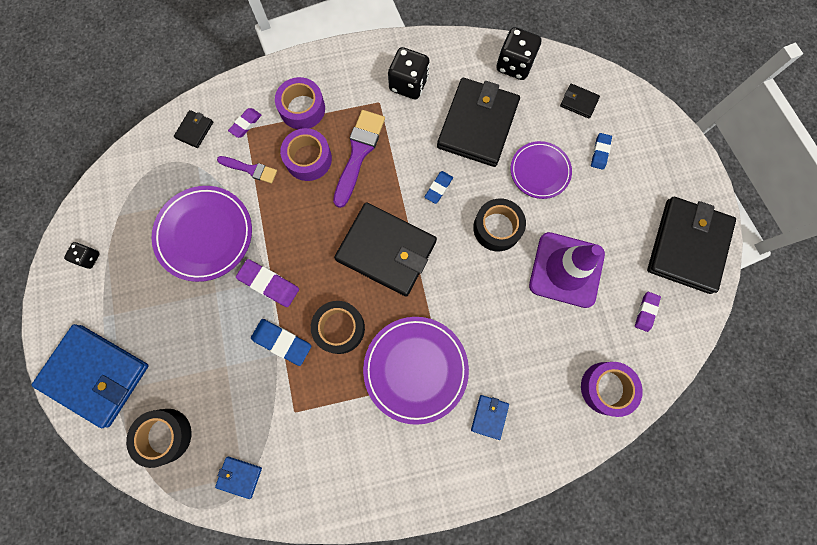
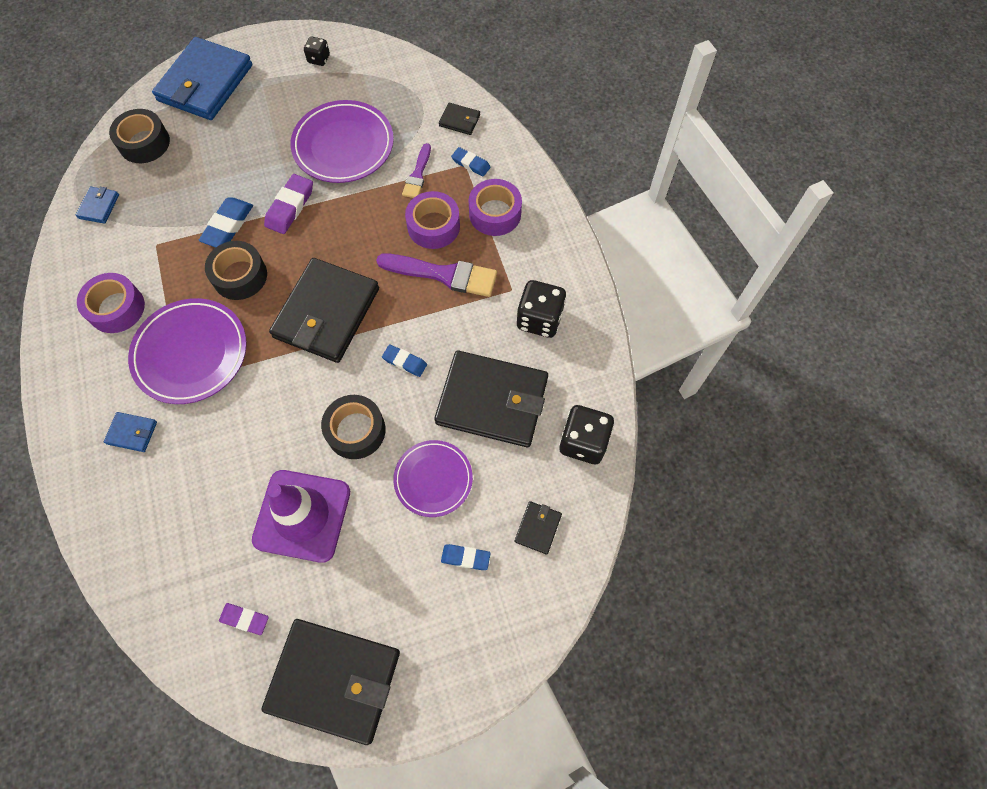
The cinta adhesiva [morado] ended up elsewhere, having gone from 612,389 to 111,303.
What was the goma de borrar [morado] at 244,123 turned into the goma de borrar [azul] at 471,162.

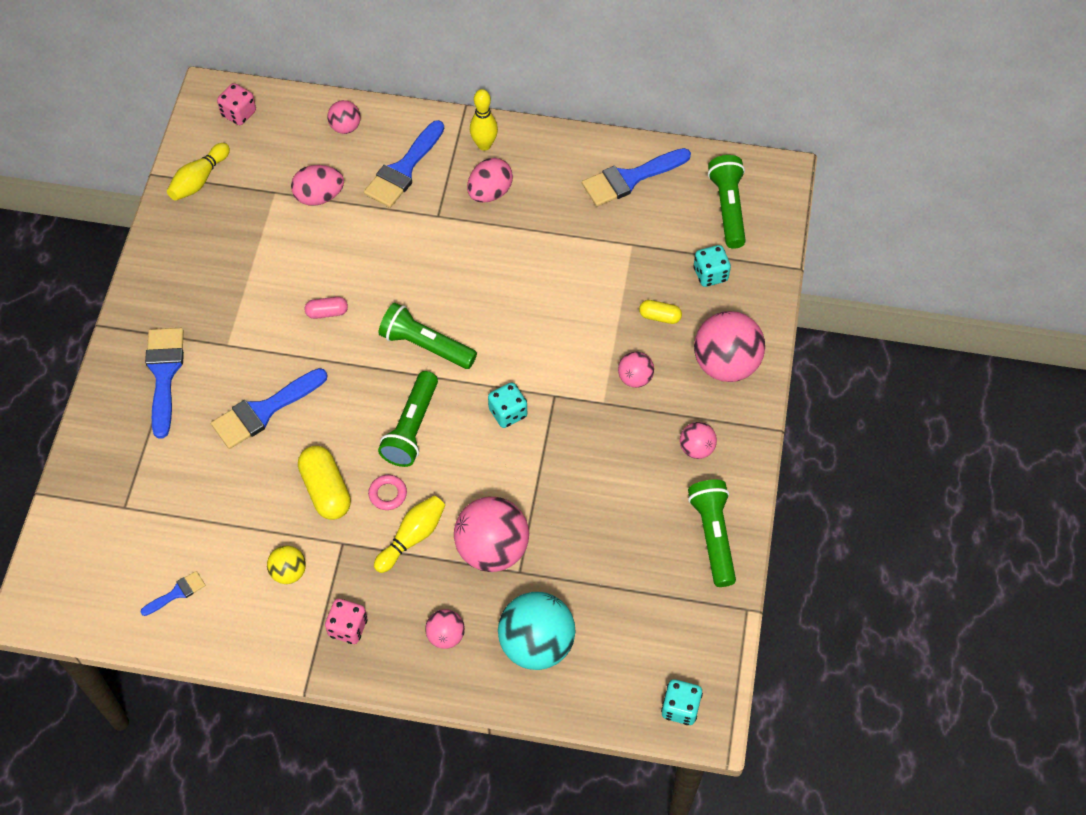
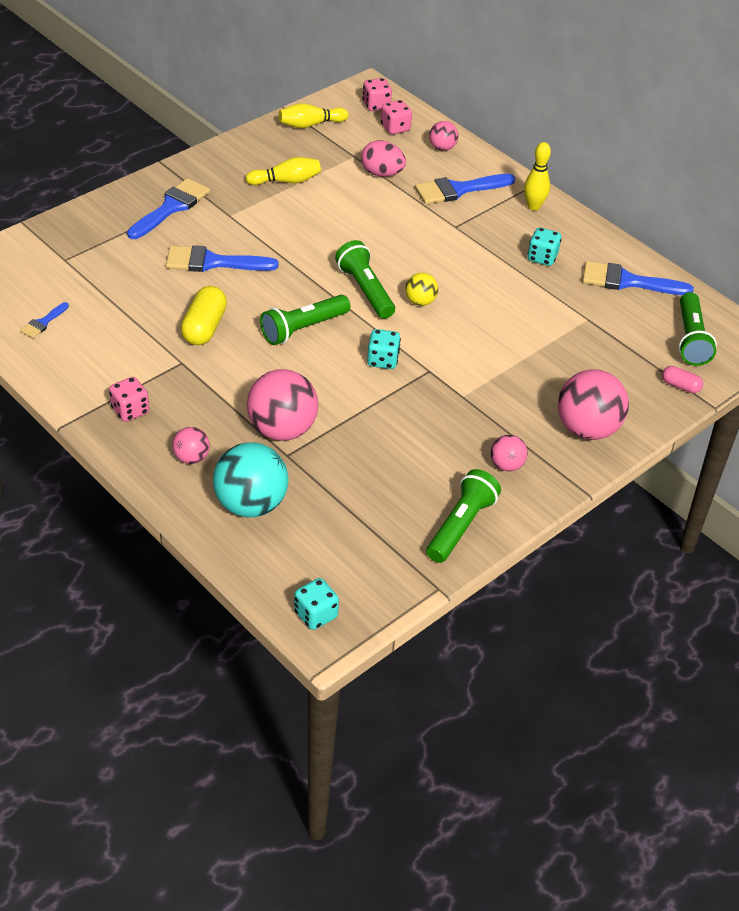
The pincel [azul] at 173,593 ended up facing another way, 120 degrees clockwise from before.
The bolo [amarillo] ended up elsewhere, having gone from 409,534 to 283,171.
The second view gained the dado [rosa] at 396,117.
The pelota [amarillo] ended up elsewhere, having gone from 286,565 to 421,289.
The dado [turquesa] ended up elsewhere, having gone from 712,266 to 544,247.
The cápsula [rosa] ended up elsewhere, having gone from 326,308 to 682,379.
The lámpara de mano [verde] at 727,202 ended up facing another way, 150 degrees clockwise from before.
The second view lost the anillo [rosa] at 387,492.
The second view lost the huevo [rosa] at 490,180.
The second view lost the pelota [rosa] at 636,369.
The second view lost the cápsula [amarillo] at 660,312.

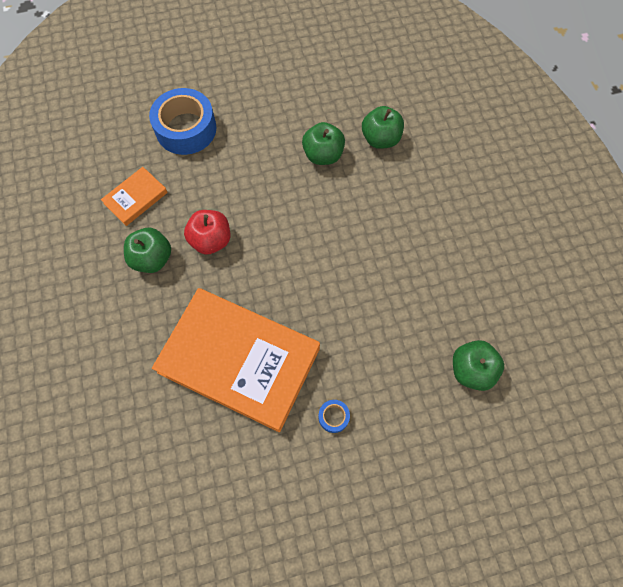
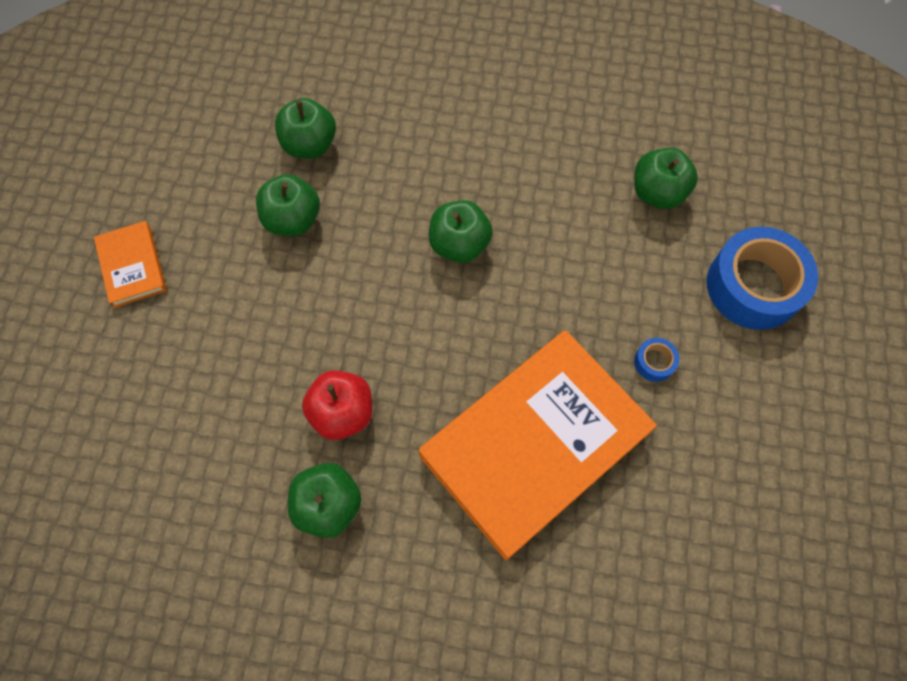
The libro [naranja] ended up elsewhere, having gone from 134,196 to 130,264.
The second view gained the manzana [verde] at 461,231.
The cinta adhesiva [azul] ended up elsewhere, having gone from 183,121 to 762,278.

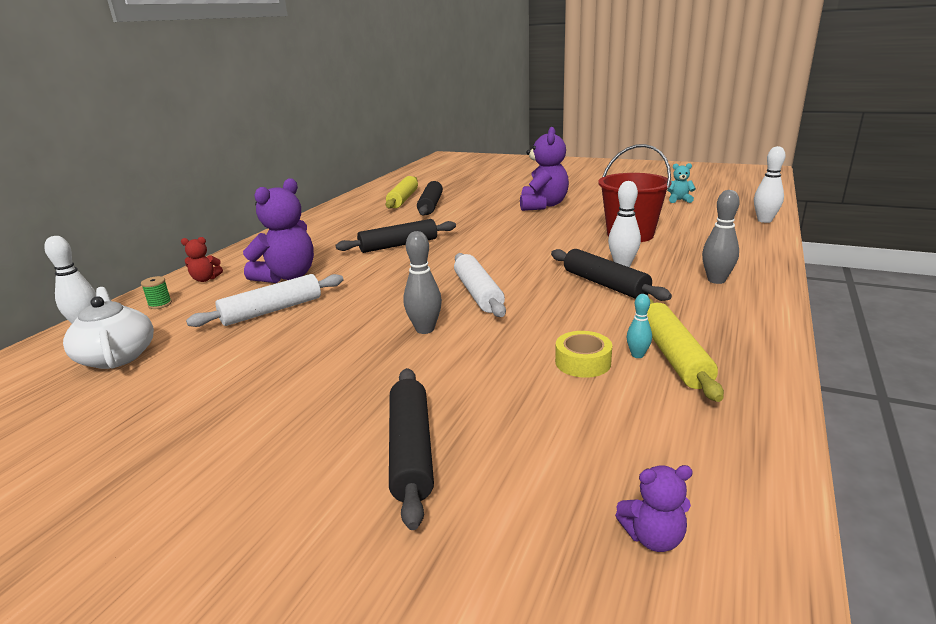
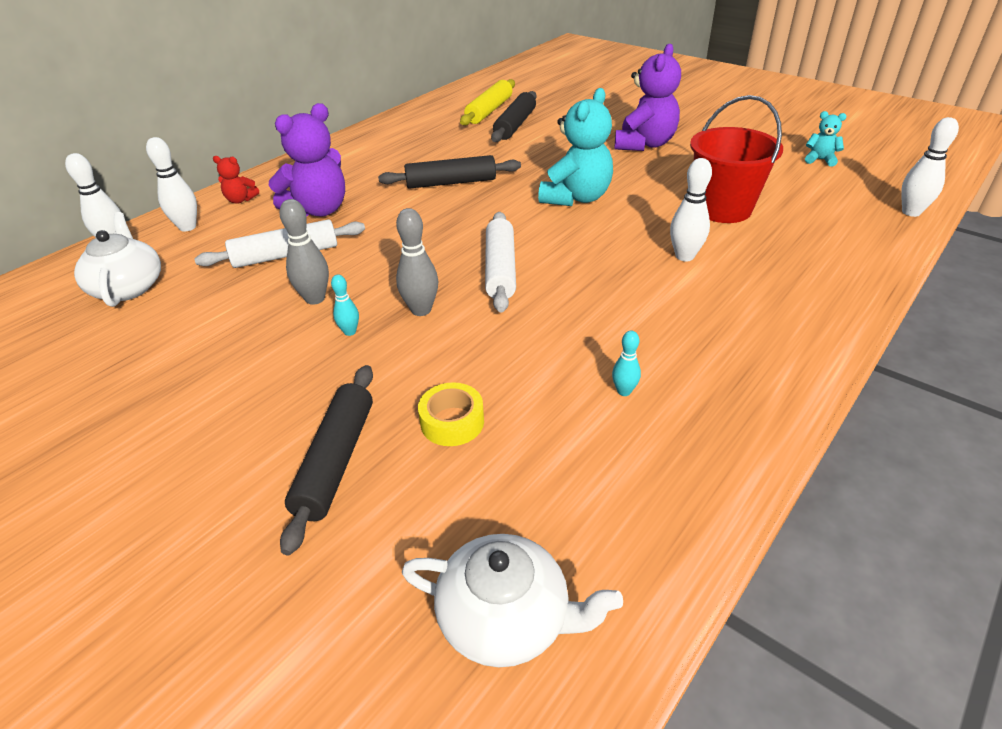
Where the carrete [verde] stood at 156,292, the bolo [blanco] came to stand at 171,184.
The bolo [gris] ended up elsewhere, having gone from 720,237 to 304,252.
The second view gained the bolo [turquesa] at 345,305.
Where the osito [morado] stood at 654,508, the tetera [blanco] came to stand at 512,600.
The cinta adhesiva [amarillo] ended up elsewhere, having gone from 583,354 to 451,414.
The second view gained the osito [turquesa] at 575,147.
The second view lost the rodillo [negro] at 611,275.
The second view lost the rodillo [amarillo] at 685,350.

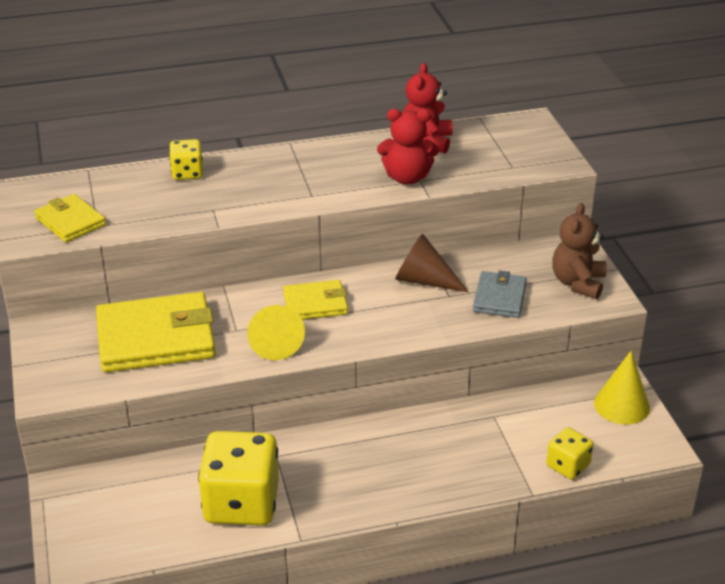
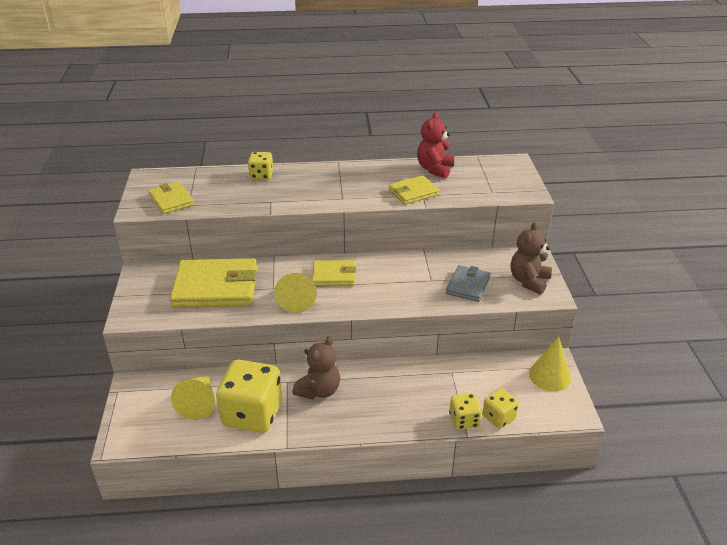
The second view gained the cono [amarillo] at 193,397.
The second view gained the osito [marrón] at 316,367.
Where the osito [rojo] stood at 408,146, the cartera [amarillo] came to stand at 414,190.
The second view gained the dado [amarillo] at 465,411.
The second view lost the cono [marrón] at 432,262.

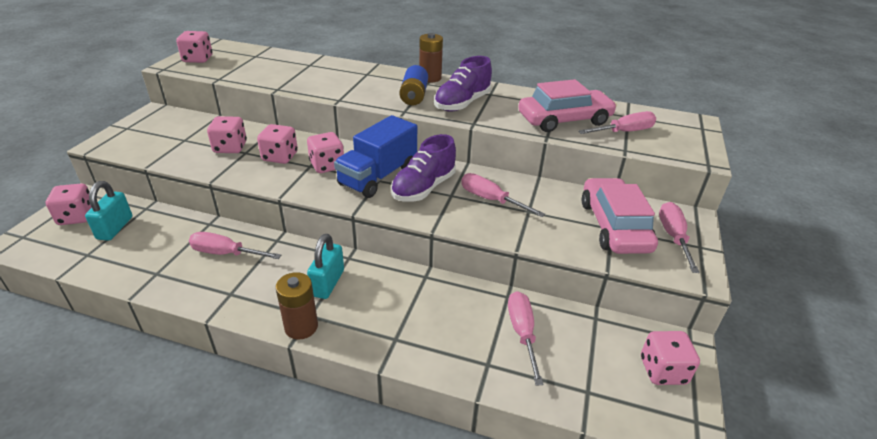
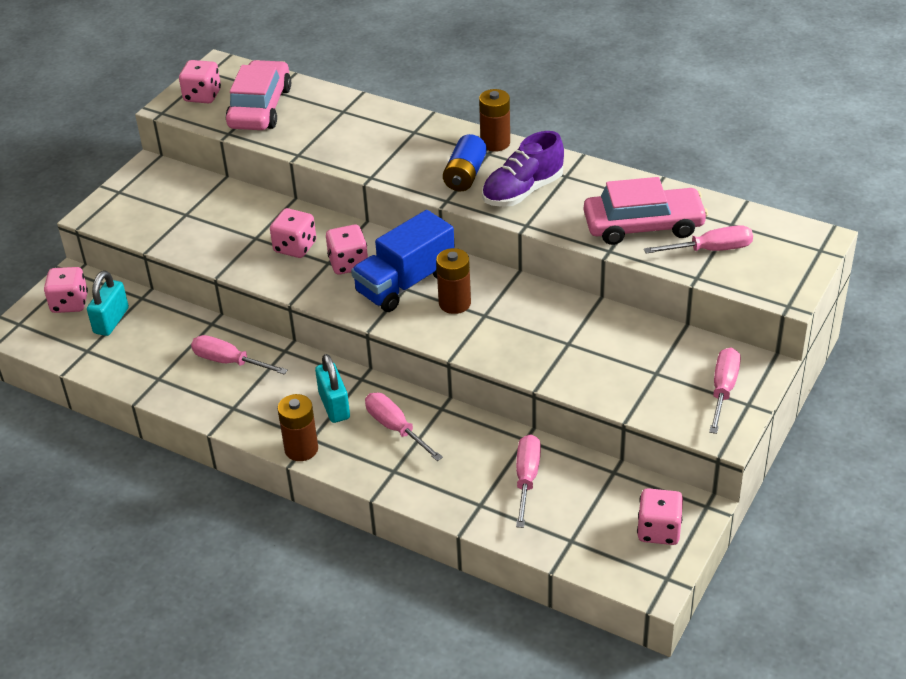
The coche [rosa] ended up elsewhere, having gone from 620,216 to 258,95.
The candado [turquesa] at 325,266 ended up facing another way, 45 degrees counterclockwise from before.
The destornillador [rosa] ended up elsewhere, having gone from 503,195 to 404,427.
Where the zapato [morado] stood at 423,168, the pila [marrón] came to stand at 453,281.
The second view lost the dado [rosa] at 227,134.

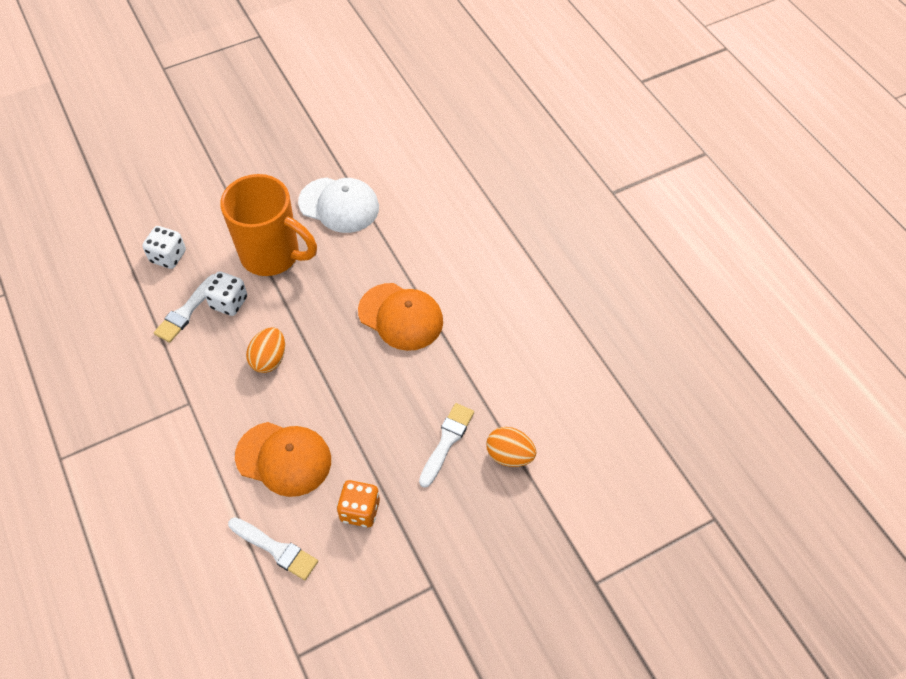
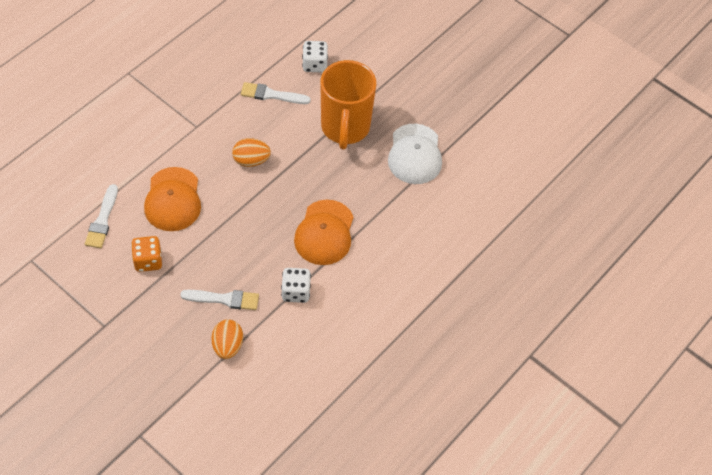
The dado [blanco] ended up elsewhere, having gone from 225,293 to 296,285.

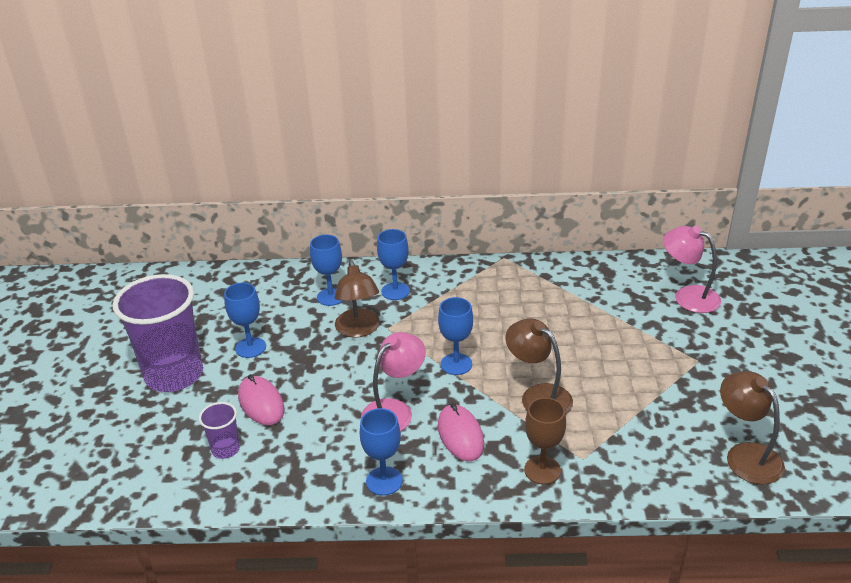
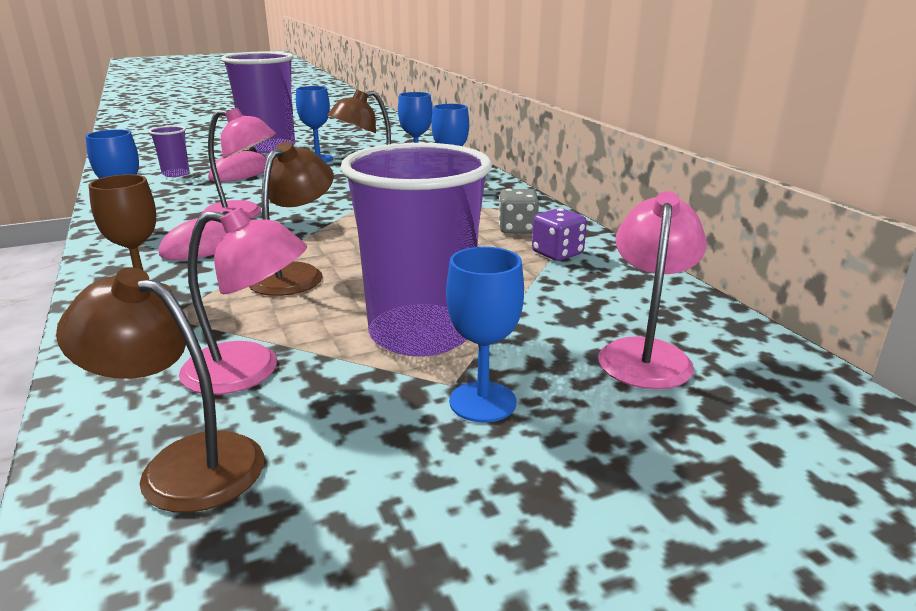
The lámpara [marrón] at 752,428 ended up facing another way, 105 degrees counterclockwise from before.
The second view gained the lámpara [rosa] at 243,301.
The second view gained the vaso [morado] at 416,250.
The copa [azul] ended up elsewhere, having gone from 455,336 to 485,335.
The second view gained the dado [gris] at 518,211.
The second view gained the dado [morado] at 559,234.

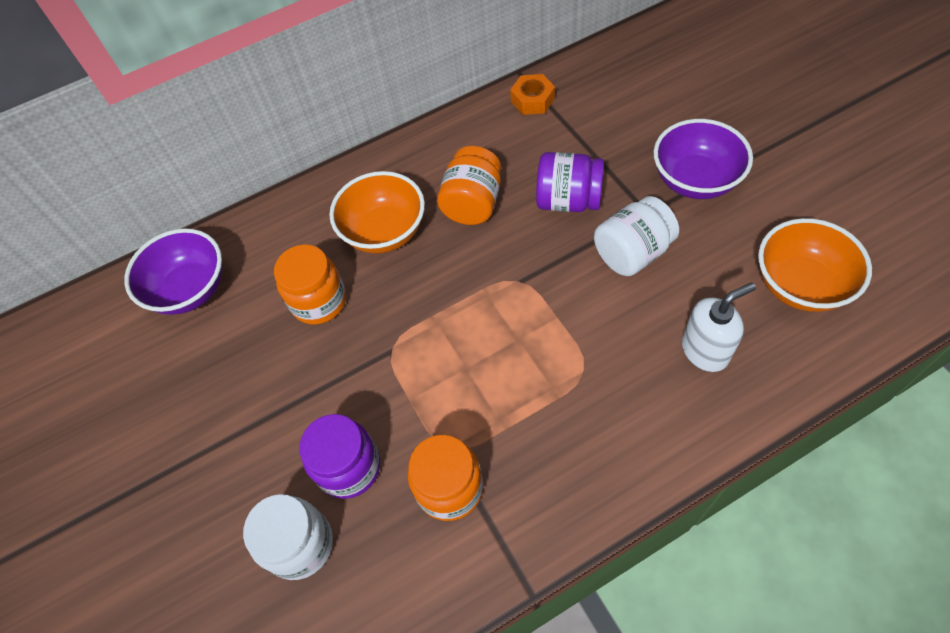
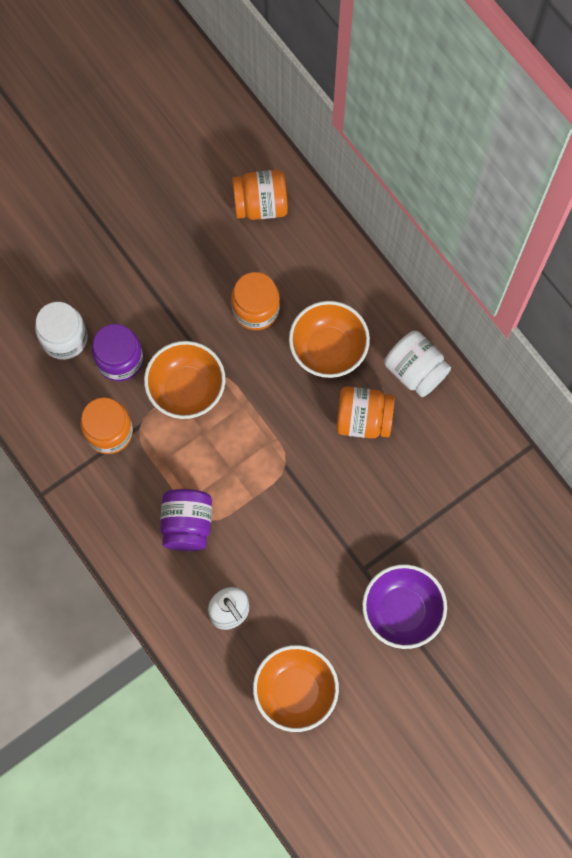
The second view gained the cuenco [naranja] at 184,380.
The tarro [morado] ended up elsewhere, having gone from 570,182 to 186,520.
Where the cuenco [morado] stood at 173,271, the tarro [naranja] came to stand at 260,195.
The tarro [blanco] ended up elsewhere, having gone from 636,236 to 417,364.
The second view lost the tuerca [naranja] at 532,94.

